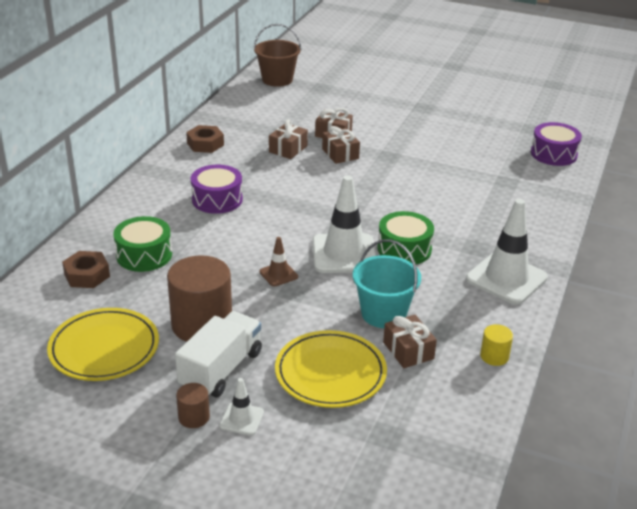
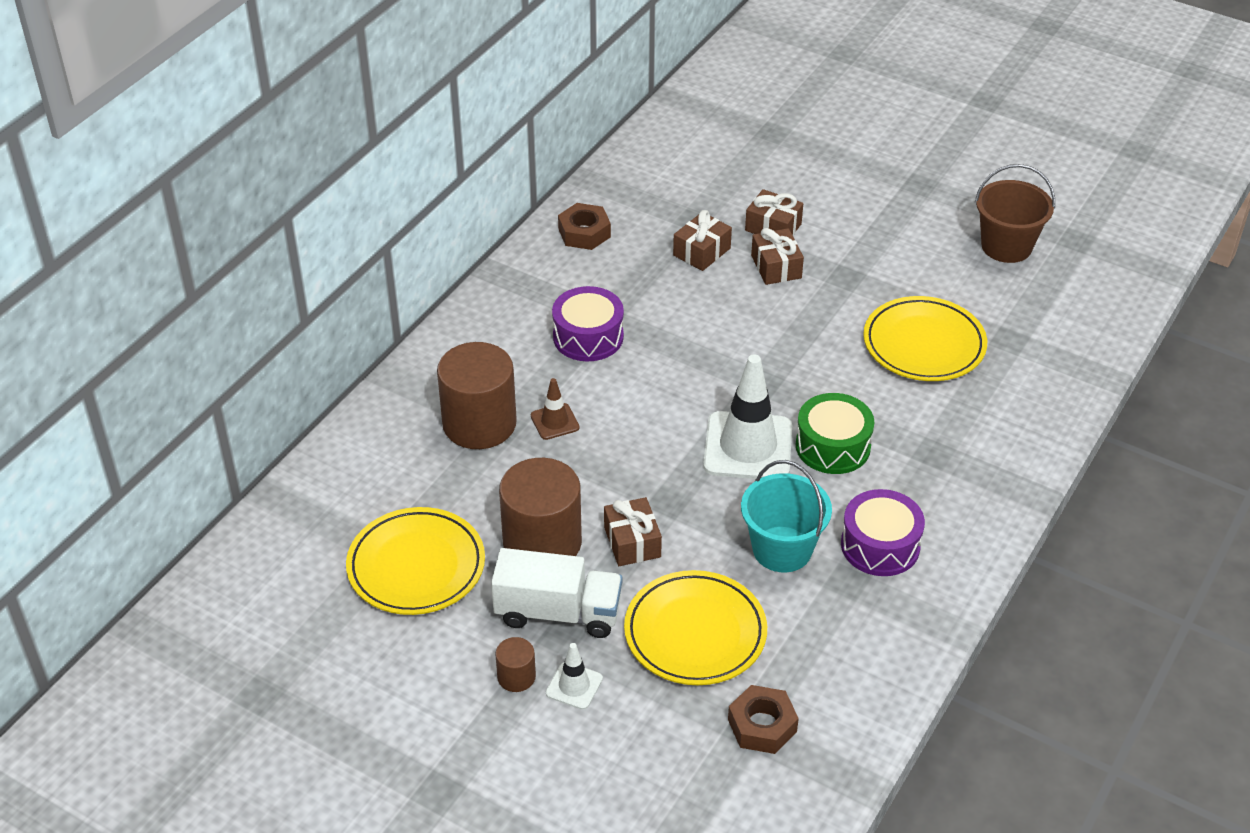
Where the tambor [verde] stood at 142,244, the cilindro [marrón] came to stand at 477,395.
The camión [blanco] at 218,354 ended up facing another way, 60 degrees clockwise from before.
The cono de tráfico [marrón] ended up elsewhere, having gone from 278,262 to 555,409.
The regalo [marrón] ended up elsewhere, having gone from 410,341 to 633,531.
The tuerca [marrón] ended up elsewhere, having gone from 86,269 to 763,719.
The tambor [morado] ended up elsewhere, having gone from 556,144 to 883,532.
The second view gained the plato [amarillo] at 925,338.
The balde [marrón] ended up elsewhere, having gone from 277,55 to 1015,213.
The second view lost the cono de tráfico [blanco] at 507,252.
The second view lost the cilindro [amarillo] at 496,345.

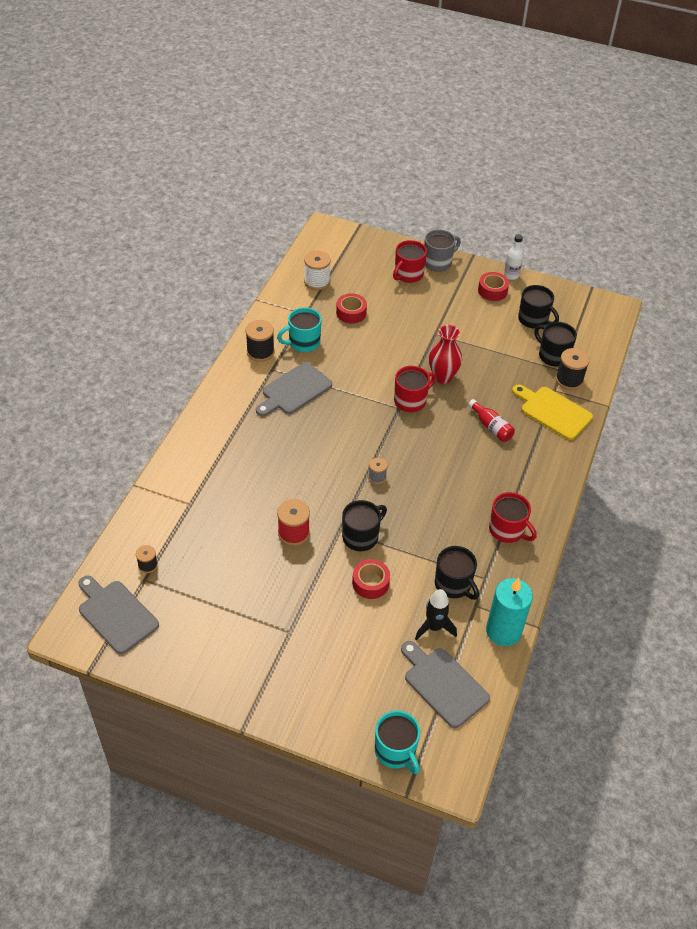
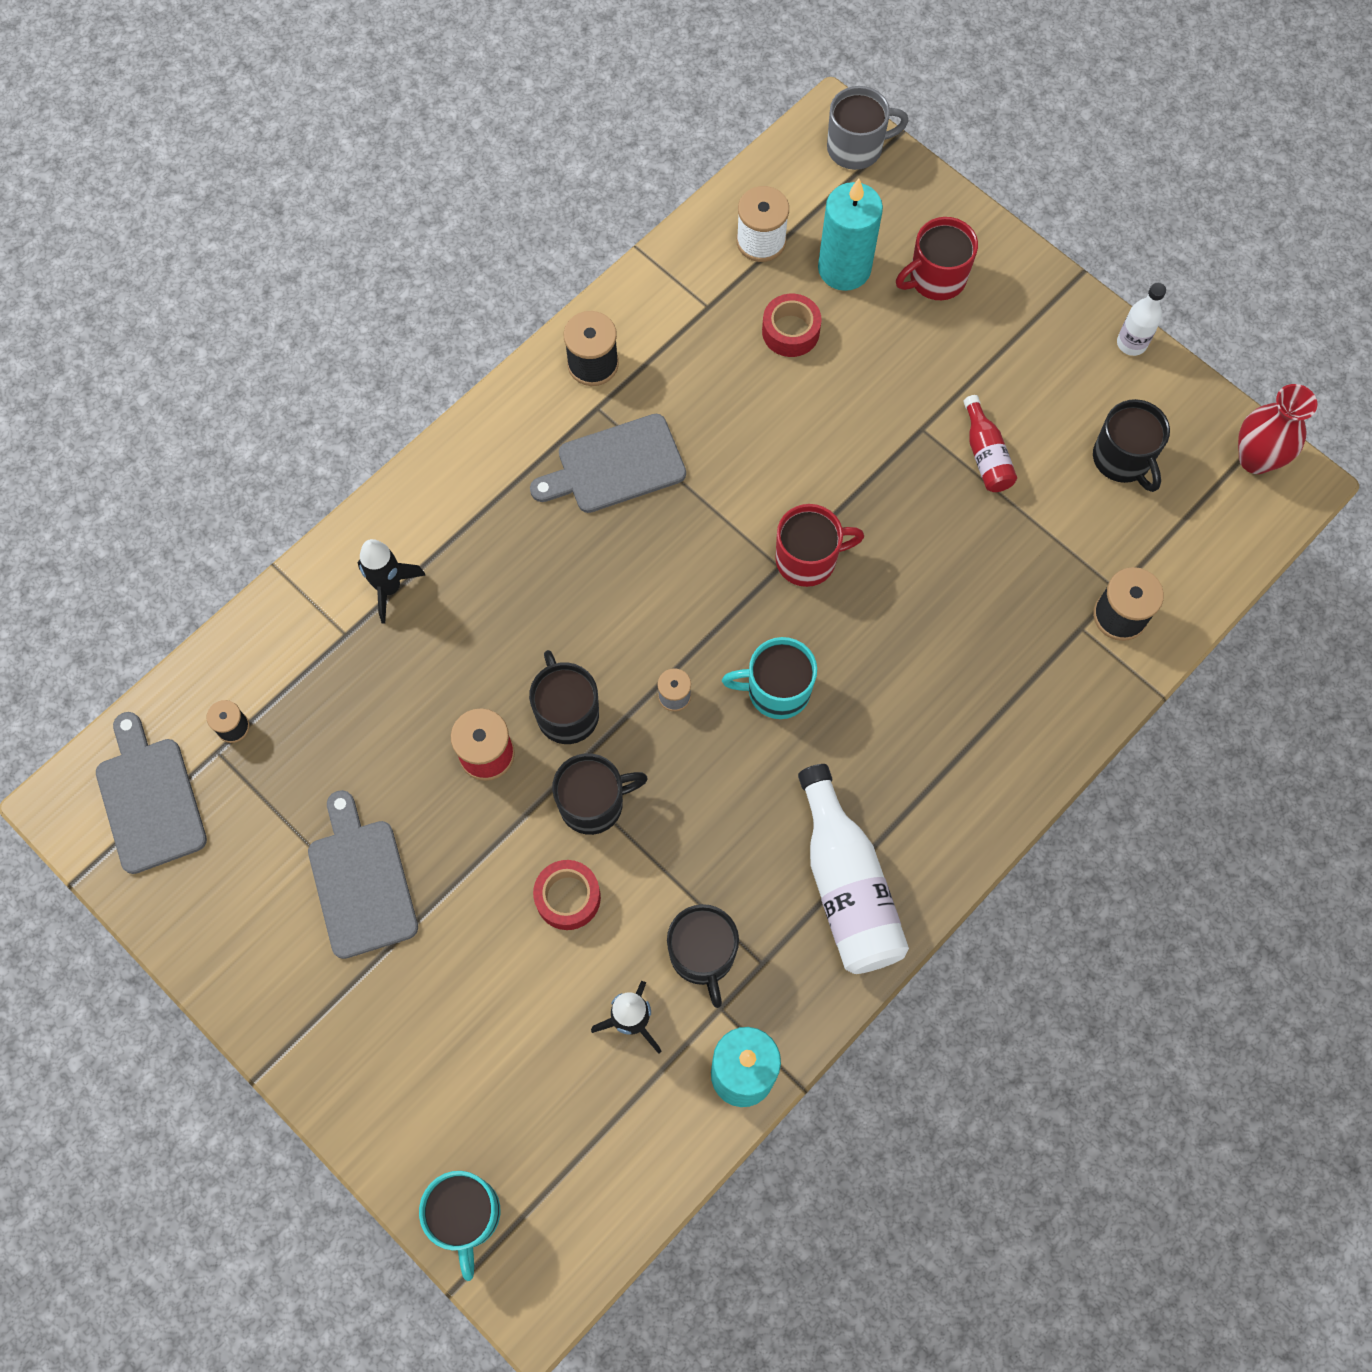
The tabla de cortar [gris] ended up elsewhere, having gone from 445,684 to 363,874.
The second view gained the cohete [negro] at 391,581.
The taza [negro] ended up elsewhere, having gone from 555,344 to 564,697.
The taza [turquesa] ended up elsewhere, having gone from 299,329 to 769,678.
Where the taza [rojo] stood at 513,517, the botella [blanco] came to stand at 853,869.
The second view gained the vela [turquesa] at 850,235.
The taza [gris] ended up elsewhere, having gone from 442,251 to 868,128.
The botella [rojo] ended up elsewhere, having gone from 491,420 to 990,443.
The florero [rojo] ended up elsewhere, having gone from 445,354 to 1277,429.
The second view lost the cinta adhesiva [rojo] at 493,286.
The second view lost the tabla de cortar [amarillo] at 552,412.

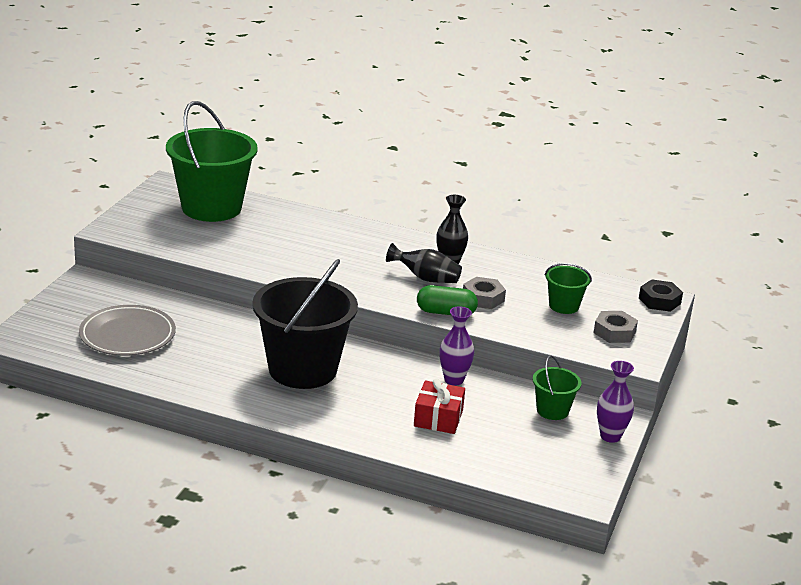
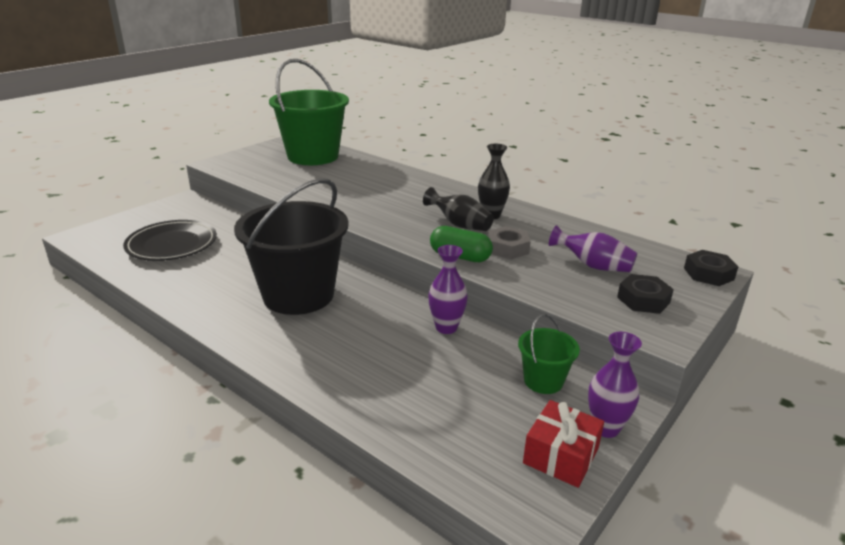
What was the plato [gris] at 127,330 turned into the plato [negro] at 170,240.
The regalo [rojo] ended up elsewhere, having gone from 439,406 to 563,444.
Where the balde [verde] stood at 568,288, the florero [morado] came to stand at 593,248.
What was the tuerca [gris] at 616,327 turned into the tuerca [negro] at 645,294.

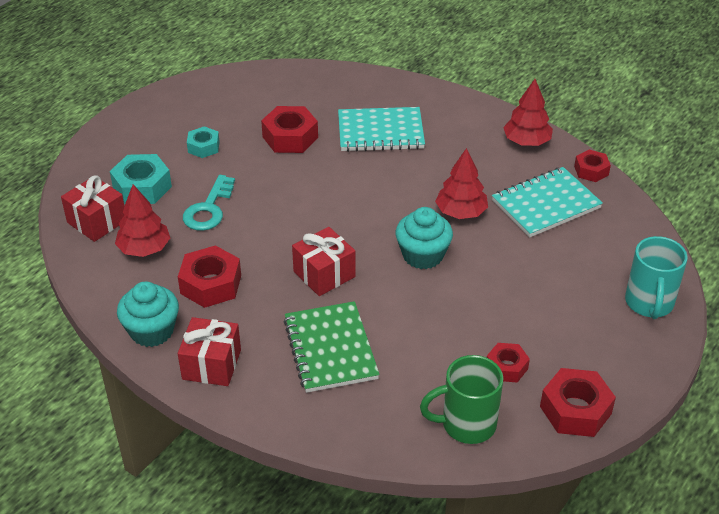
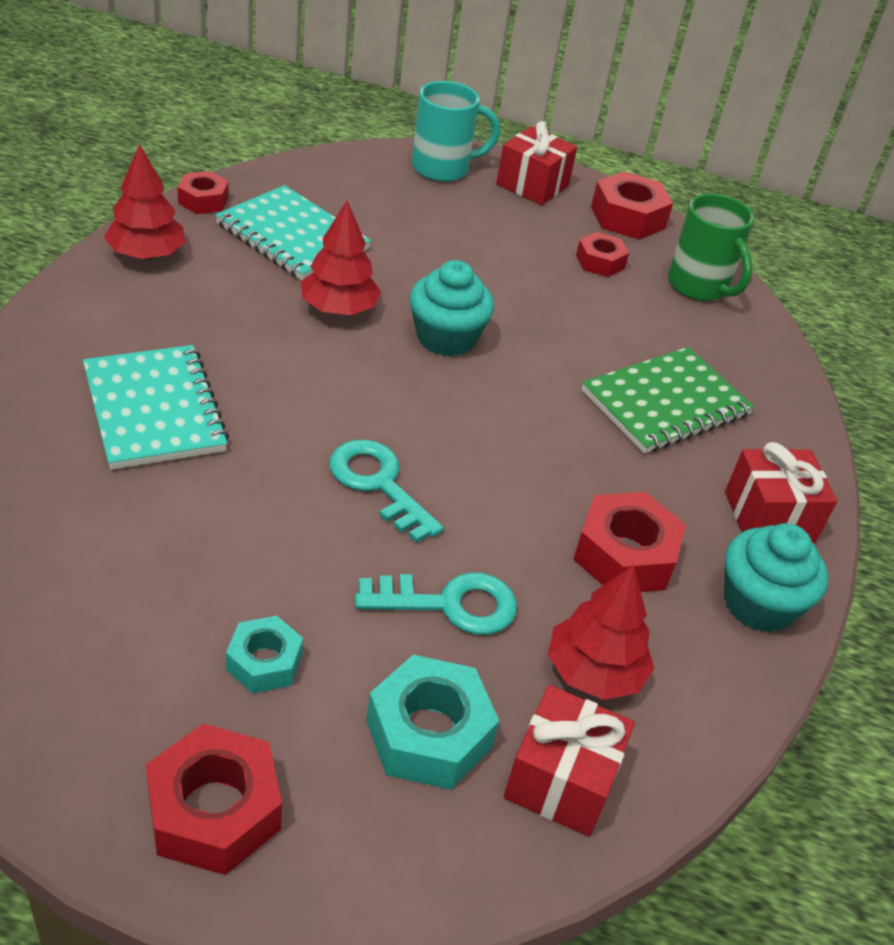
The tuerca [rojo] ended up elsewhere, having gone from 289,129 to 214,799.
The second view gained the llave [turquesa] at 386,491.
The regalo [rojo] ended up elsewhere, having gone from 324,261 to 536,163.

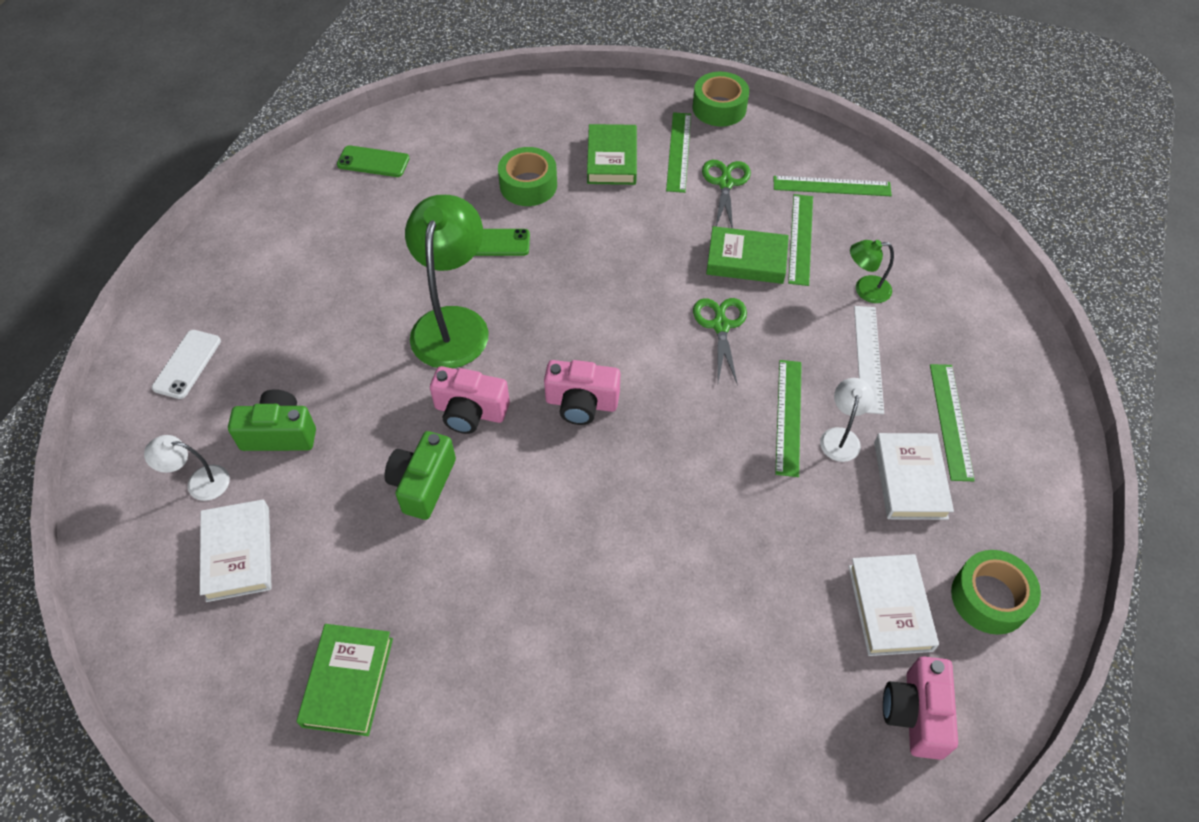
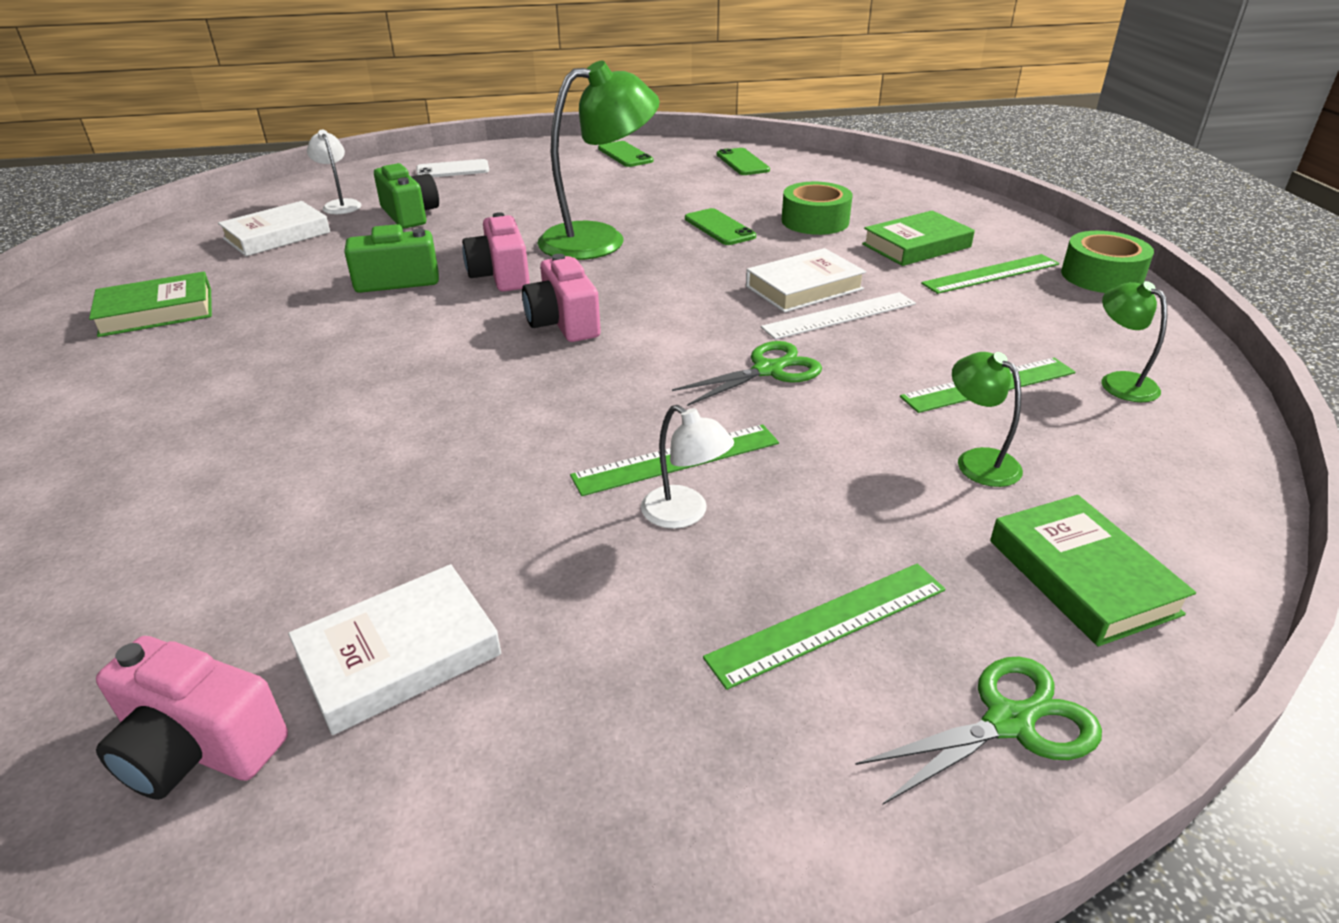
The cámara [rosa] at 920,708 ended up facing another way, 135 degrees counterclockwise from before.
The second view gained the móvil [verde] at 625,154.
The lámpara [blanco] at 847,420 ended up facing another way, 60 degrees clockwise from before.
The libro [blanco] ended up elsewhere, having gone from 914,476 to 806,280.
The regla [blanco] ended up elsewhere, having gone from 869,360 to 838,316.
The tijeras [verde] ended up elsewhere, having gone from 726,194 to 978,731.
The libro [verde] ended up elsewhere, having gone from 747,255 to 1093,570.
Where the regla [verde] stood at 832,186, the lámpara [verde] came to stand at 1134,341.
The second view lost the cinta adhesiva [verde] at 996,592.

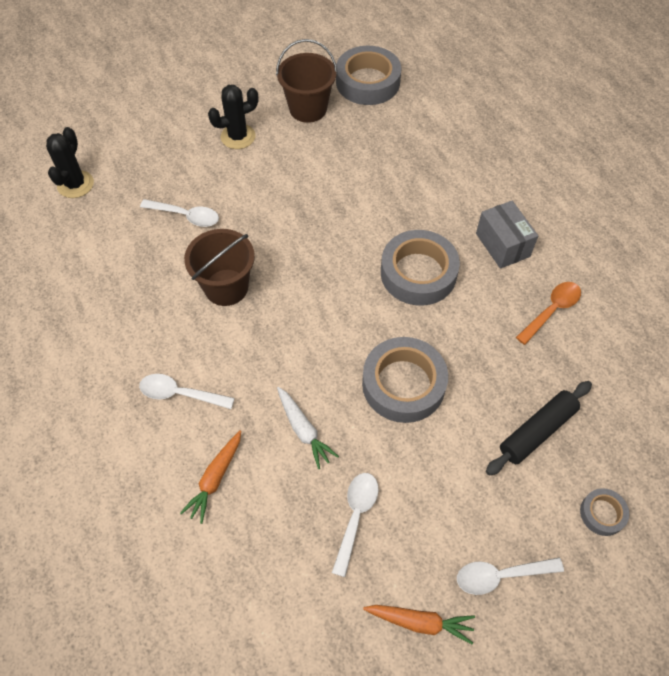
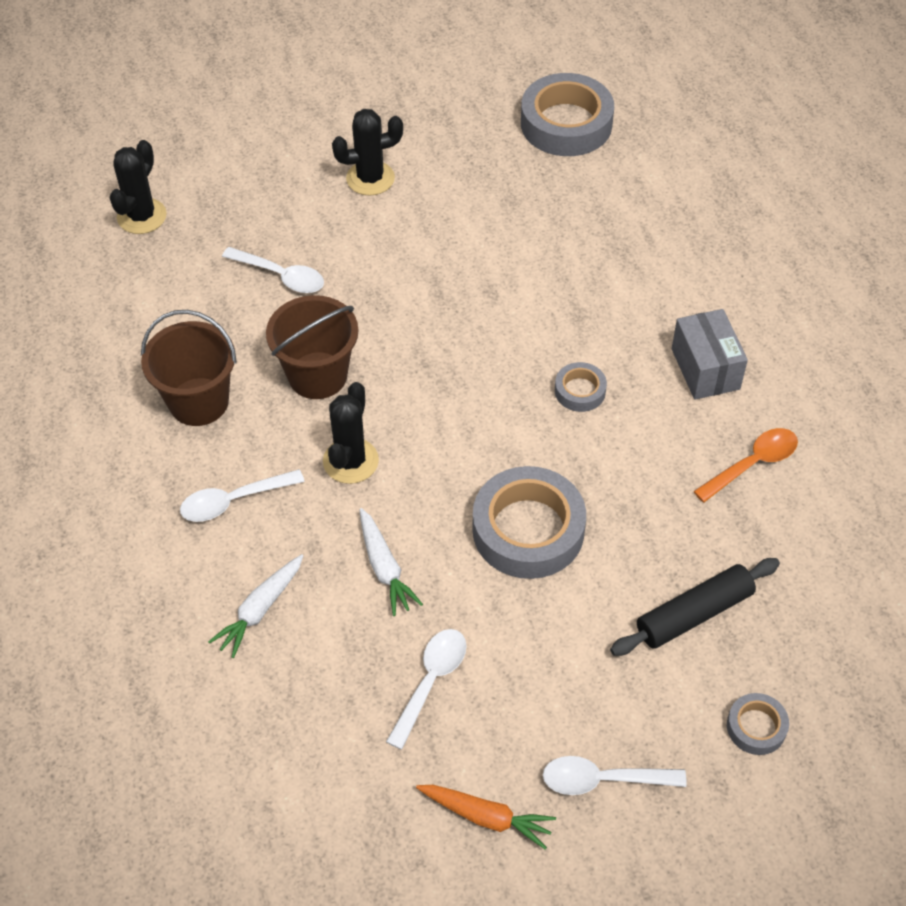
The balde [marrón] ended up elsewhere, having gone from 307,81 to 189,368.
The cuchara [blanco] at 187,391 ended up facing another way, 45 degrees counterclockwise from before.
What was the zanahoria [naranja] at 210,477 turned into the zanahoria [blanco] at 255,606.
The second view gained the cactus [negro] at 351,433.
The size of the cinta adhesiva [gris] at 420,268 changed by a factor of 0.49.

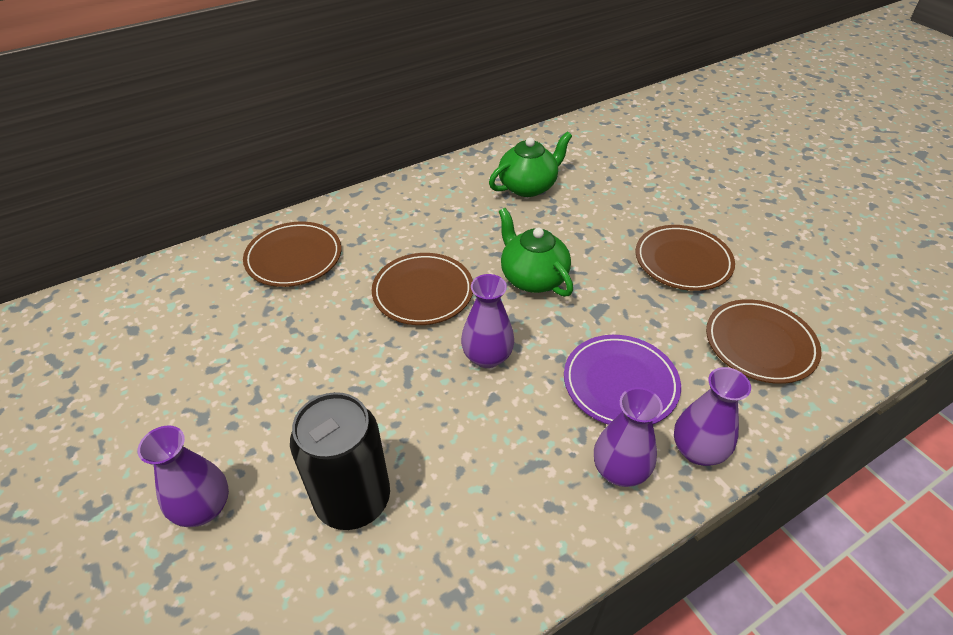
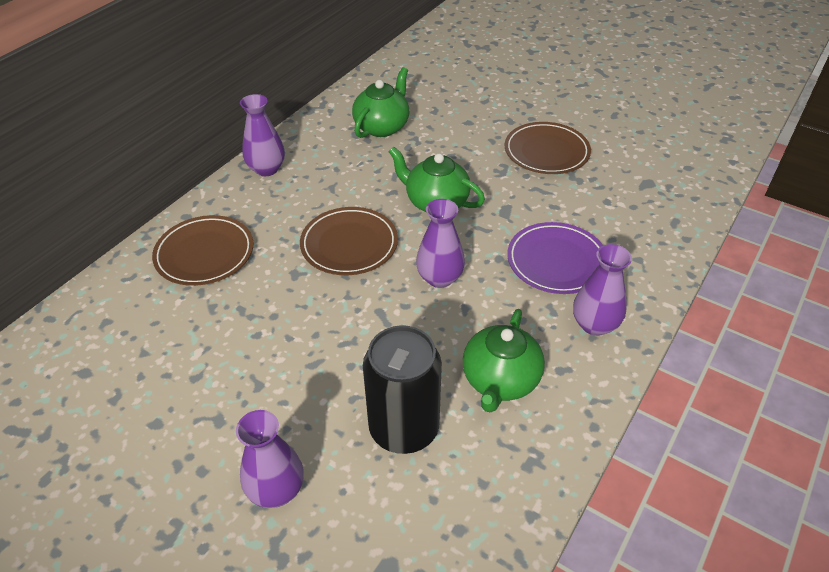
The florero [morado] ended up elsewhere, having gone from 712,416 to 262,135.
The second view gained the tetera [verde] at 504,361.
The second view lost the plato [marrón] at 764,341.

